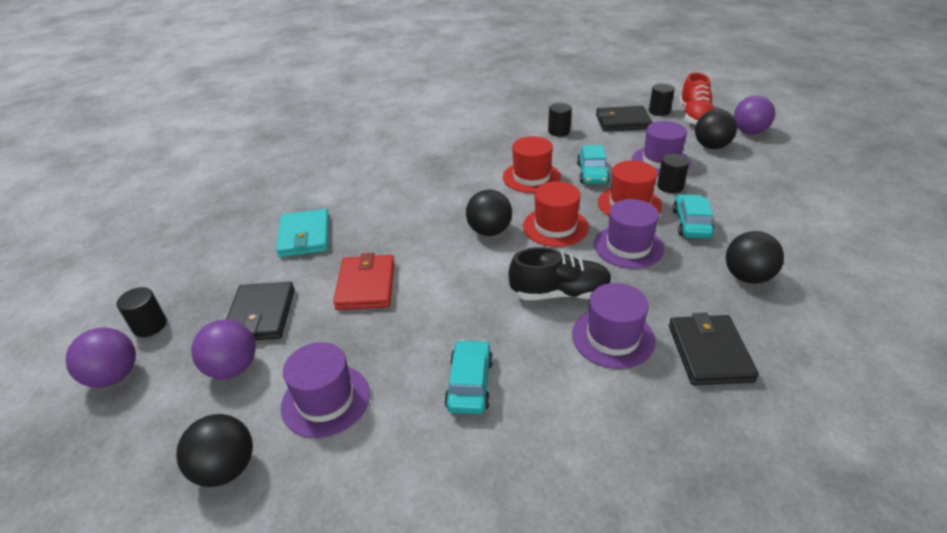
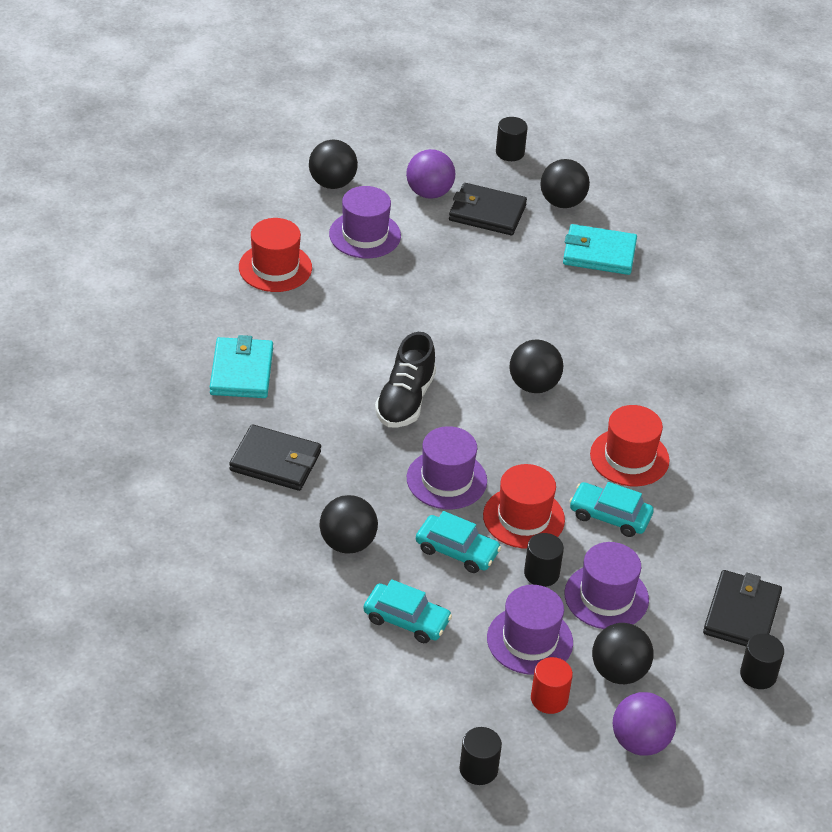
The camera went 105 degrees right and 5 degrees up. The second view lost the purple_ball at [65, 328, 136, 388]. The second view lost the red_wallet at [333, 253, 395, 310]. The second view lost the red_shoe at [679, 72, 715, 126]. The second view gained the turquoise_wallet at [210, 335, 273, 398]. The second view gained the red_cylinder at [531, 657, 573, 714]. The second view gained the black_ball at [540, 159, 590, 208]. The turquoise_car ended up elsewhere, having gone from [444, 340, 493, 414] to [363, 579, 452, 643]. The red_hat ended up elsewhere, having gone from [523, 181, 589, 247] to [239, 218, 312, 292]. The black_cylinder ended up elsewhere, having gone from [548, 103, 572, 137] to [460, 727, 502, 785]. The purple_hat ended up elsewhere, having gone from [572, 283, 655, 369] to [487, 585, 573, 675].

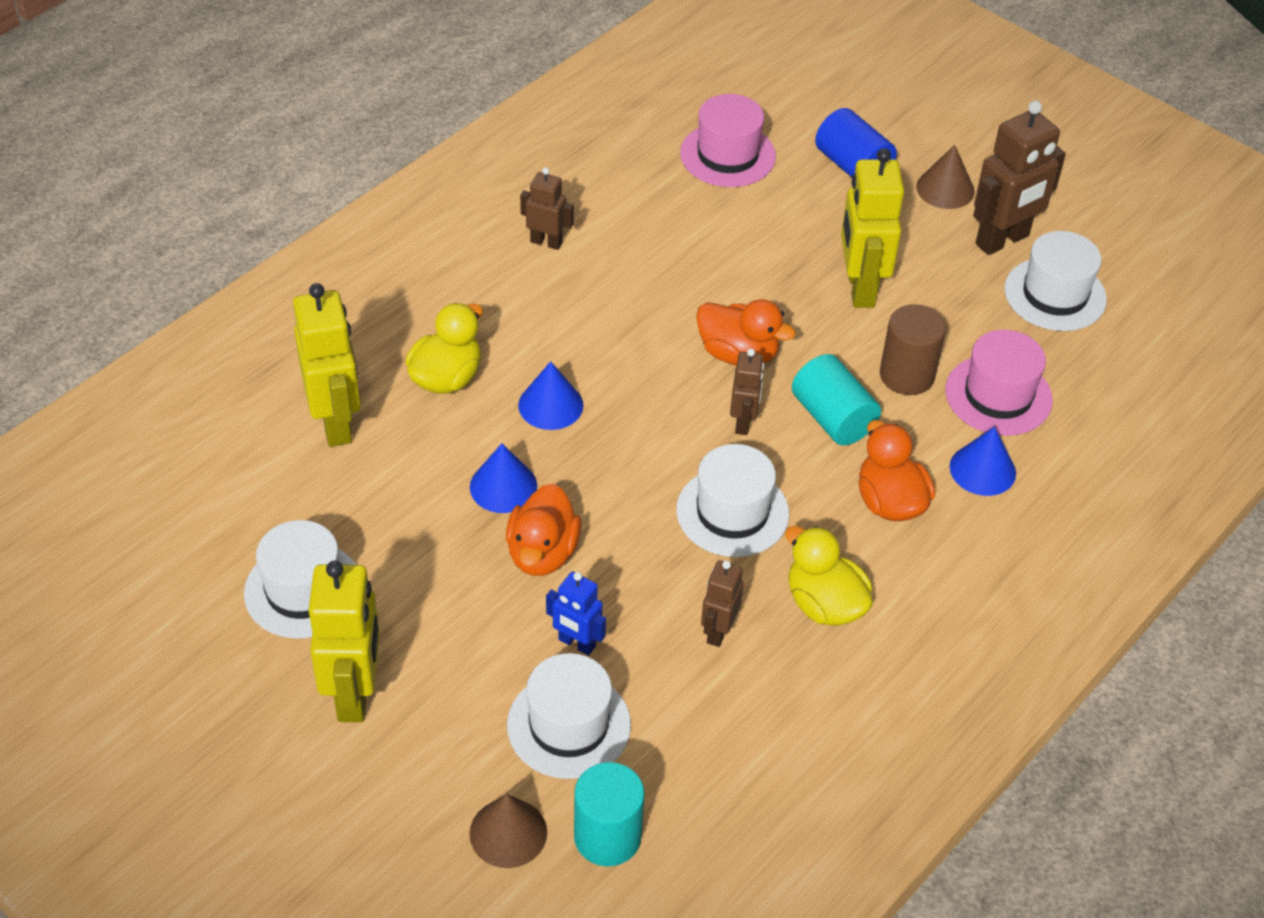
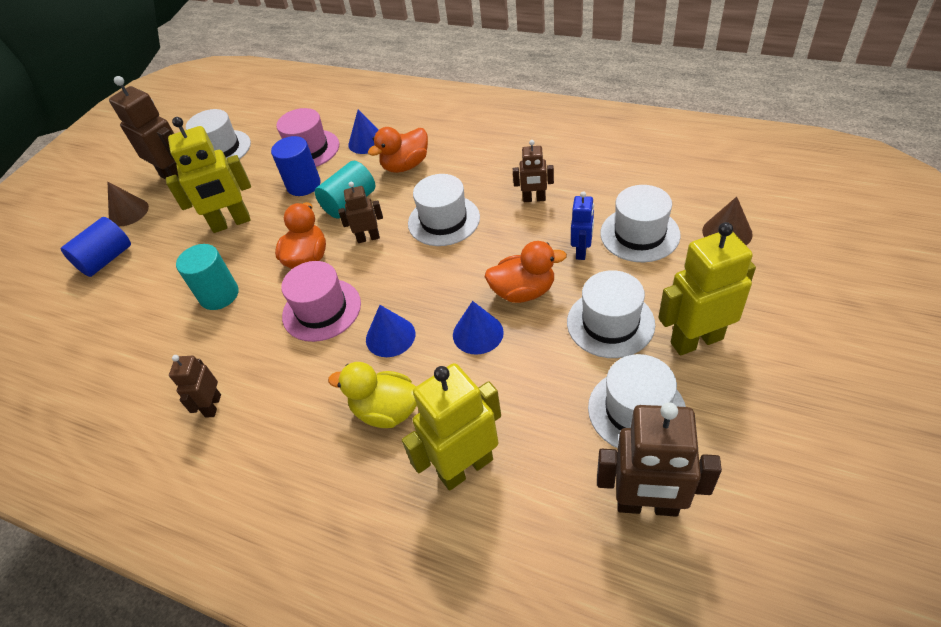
The camera went 100 degrees left and 0 degrees up. The second view lost the yellow_duck at [785, 526, 873, 626]. The second view gained the white_hat at [567, 270, 655, 358]. The second view gained the brown_robot at [597, 402, 722, 517]. The turquoise_cylinder ended up elsewhere, having gone from [574, 762, 645, 866] to [176, 244, 239, 310]. The pink_hat ended up elsewhere, having gone from [680, 94, 776, 187] to [281, 261, 361, 342]. What was the brown_cylinder at [880, 304, 946, 395] turned into the blue_cylinder at [271, 136, 321, 196].

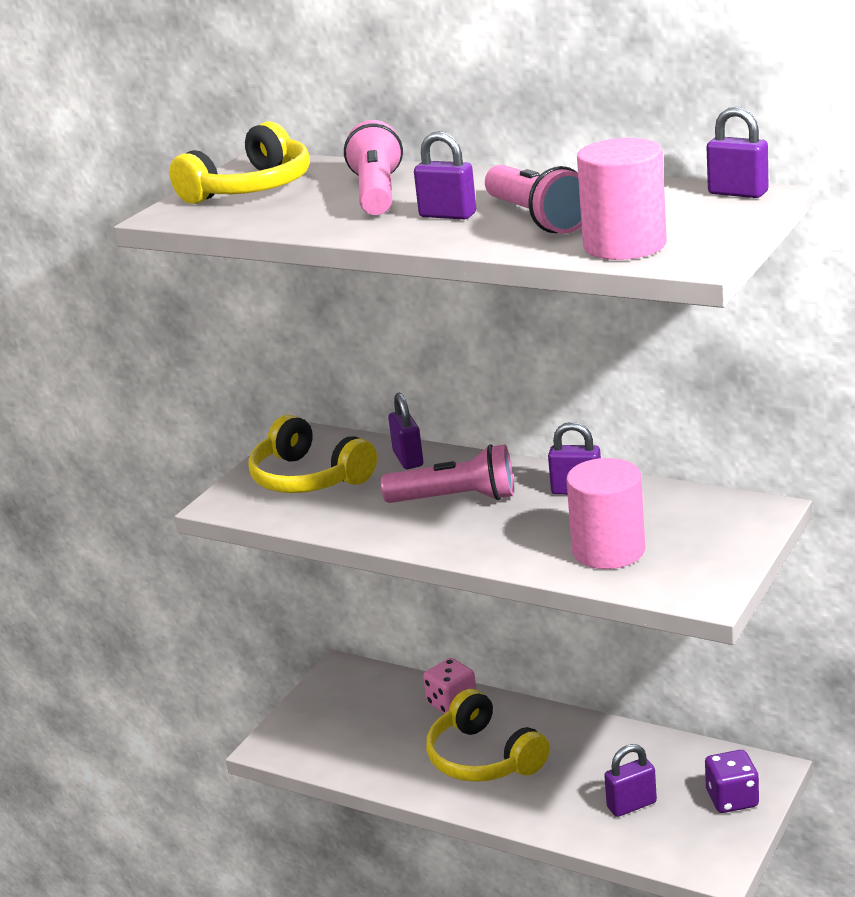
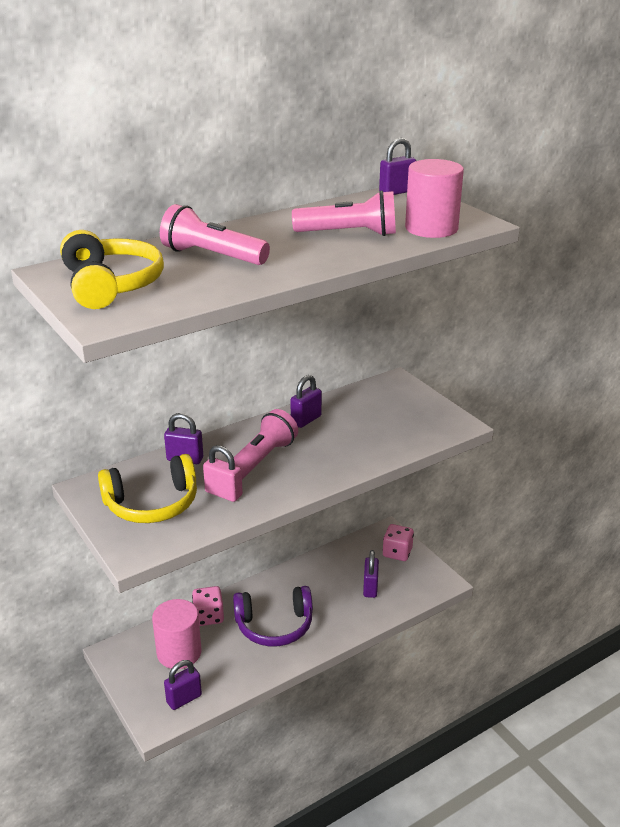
The camera went 65 degrees left and 5 degrees up. The second view gained the pink_padlock at [203, 445, 243, 502]. The purple_padlock ended up elsewhere, having gone from [414, 131, 476, 219] to [164, 660, 202, 710]. The pink_cylinder ended up elsewhere, having gone from [566, 458, 645, 569] to [152, 599, 201, 669]. What was the yellow_headphones at [426, 689, 550, 782] turned into the purple_headphones at [233, 586, 313, 646]. What was the purple_dice at [705, 750, 759, 813] turned into the pink_dice at [383, 524, 414, 561].

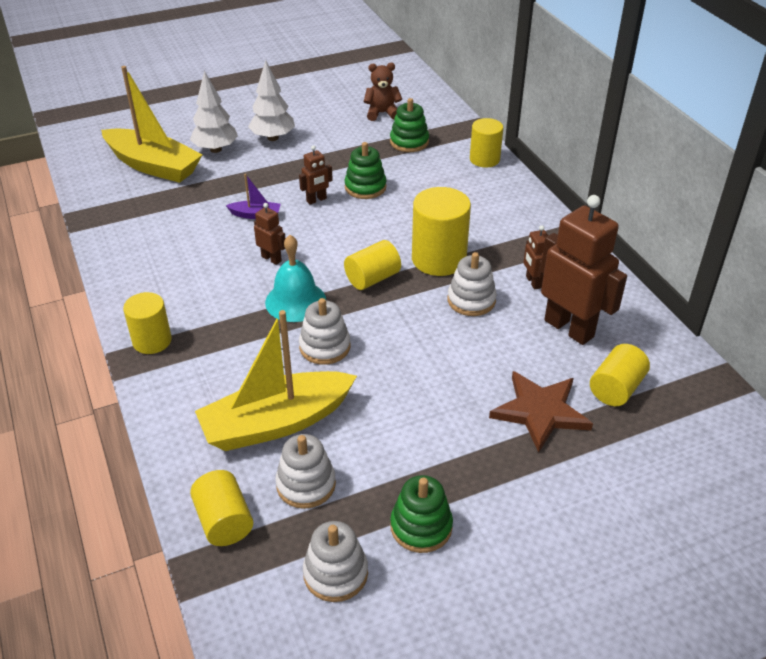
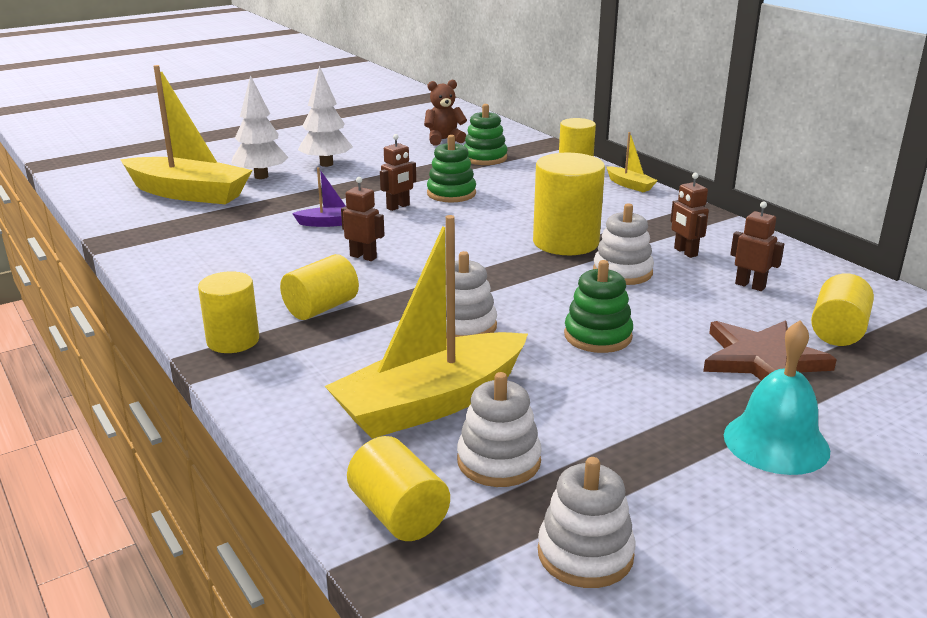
The camera went 10 degrees left and 15 degrees down. The second view gained the yellow_boat at [606, 132, 658, 192]. The turquoise_bell ended up elsewhere, having gone from [265, 235, 326, 322] to [724, 320, 830, 475]. The yellow_cylinder ended up elsewhere, having gone from [344, 240, 401, 290] to [280, 254, 359, 320]. The green_stacking_toy ended up elsewhere, having gone from [390, 475, 453, 553] to [564, 260, 633, 353]. The size of the brown_robot at [540, 195, 627, 345] changed by a factor of 0.46.

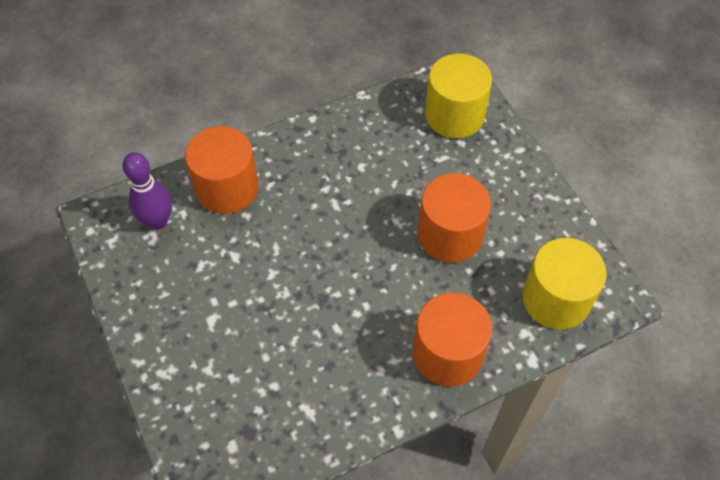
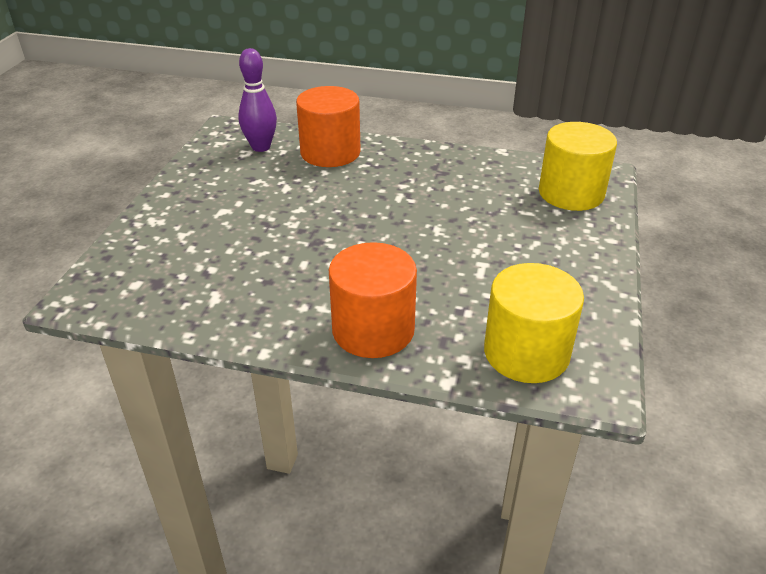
The camera went 40 degrees right and 20 degrees down. The second view lost the orange_cylinder at [418, 173, 491, 263].

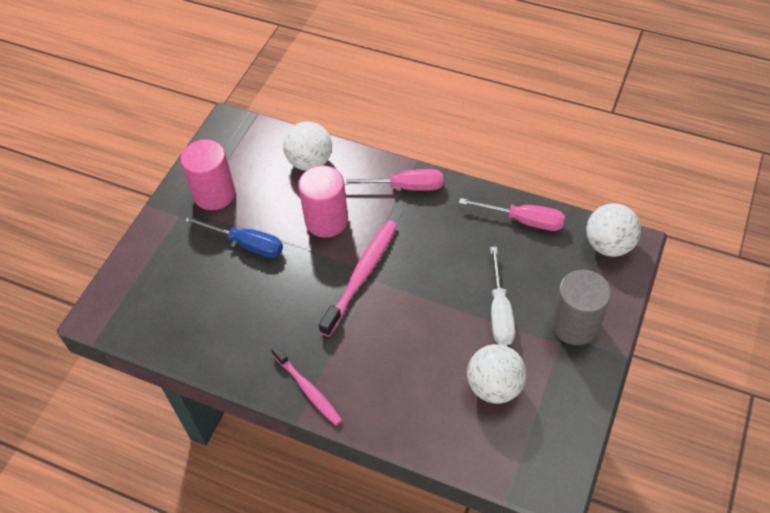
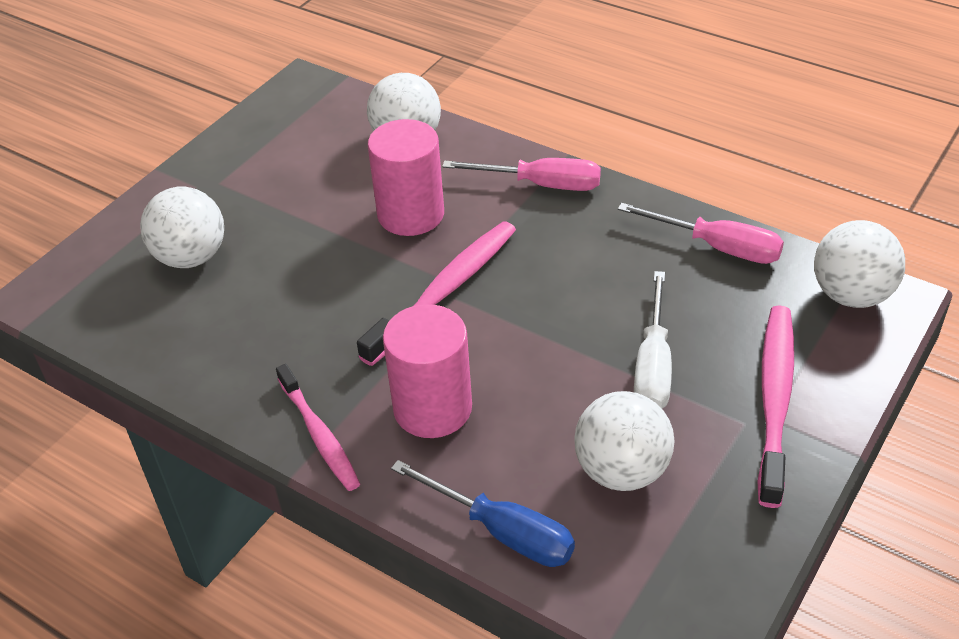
The camera went 10 degrees right and 10 degrees down. The second view gained the white_ball at [140, 186, 224, 268]. The pink_cylinder ended up elsewhere, having gone from [180, 139, 235, 210] to [383, 304, 472, 438]. The blue_screwdriver ended up elsewhere, having gone from [185, 216, 283, 258] to [391, 460, 575, 567]. Where the grey_cylinder stood at [551, 270, 611, 345], the pink_toothbrush came to stand at [757, 305, 794, 508].

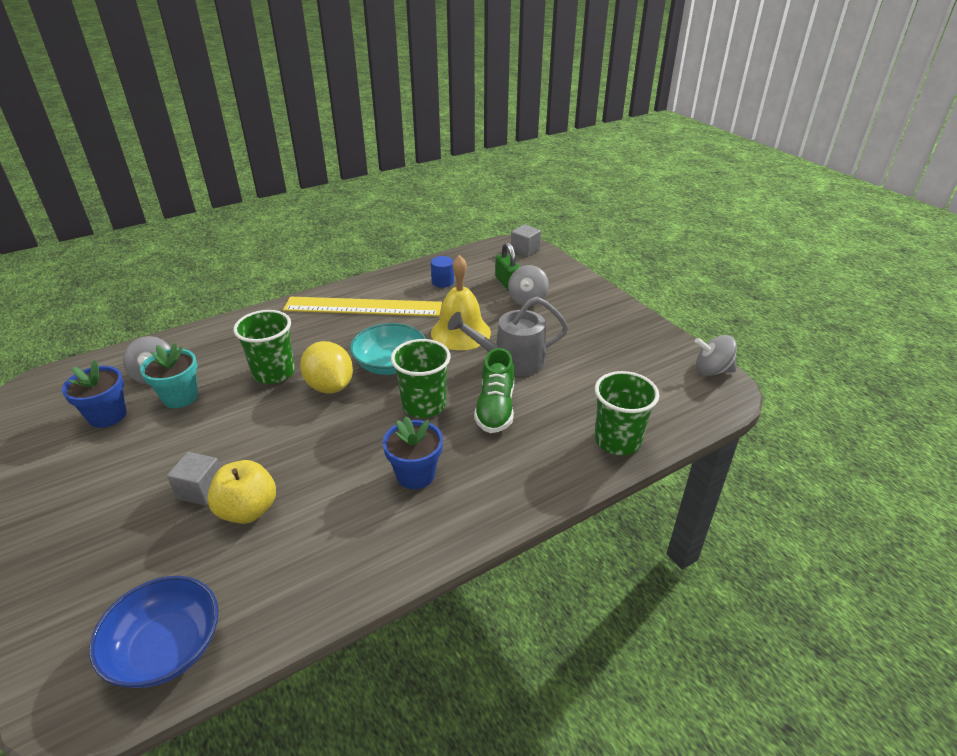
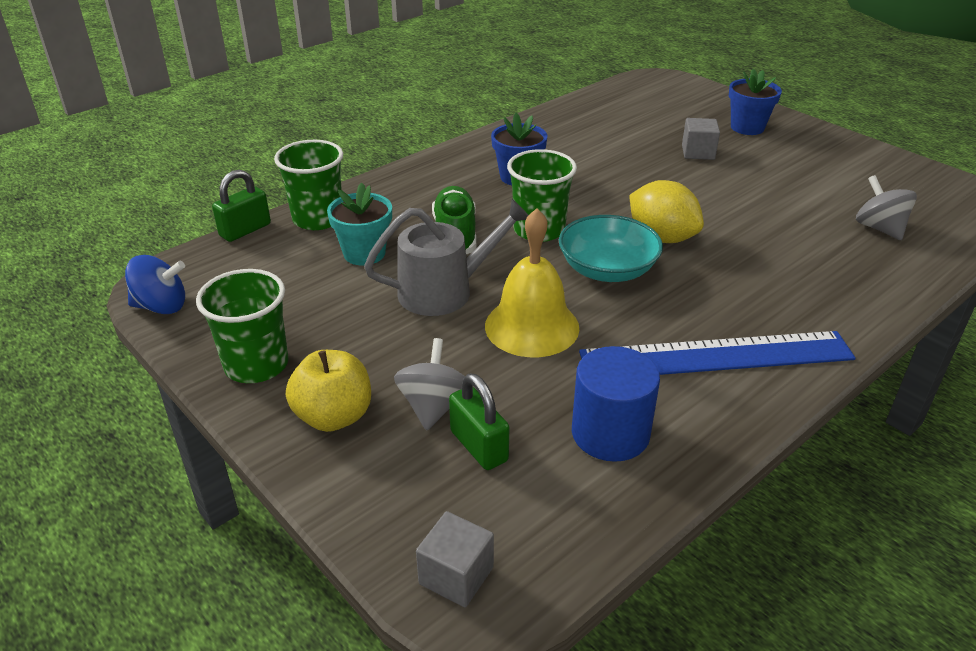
The camera went 170 degrees right and 0 degrees up. The second view lost the blue_bowl at [89, 576, 219, 688]. The second view gained the green_padlock at [212, 170, 271, 242]. The blue_flower_pot ended up elsewhere, having gone from [62, 360, 126, 428] to [729, 69, 782, 135]. The turquoise_flower_pot ended up elsewhere, having gone from [140, 343, 198, 408] to [327, 182, 392, 265]. The yellow_apple ended up elsewhere, having gone from [207, 460, 276, 524] to [286, 350, 371, 432]. The green_cup ended up elsewhere, having gone from [233, 310, 295, 384] to [196, 269, 289, 383]. What was the yellow_ruler at [283, 297, 442, 316] turned into the blue_ruler at [579, 331, 856, 375]. What was the grey_spinning_top at [695, 335, 737, 376] turned into the blue_spinning_top at [125, 255, 185, 314]. The size of the blue_cylinder at [431, 256, 454, 288] changed by a factor of 1.71.

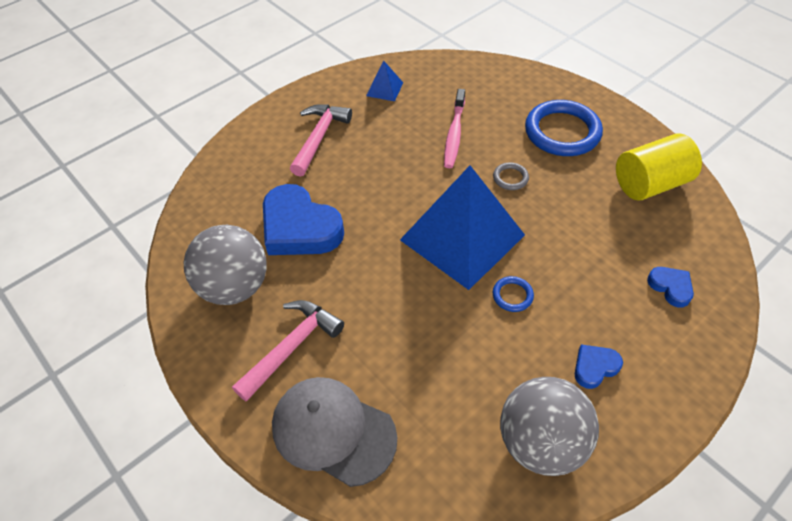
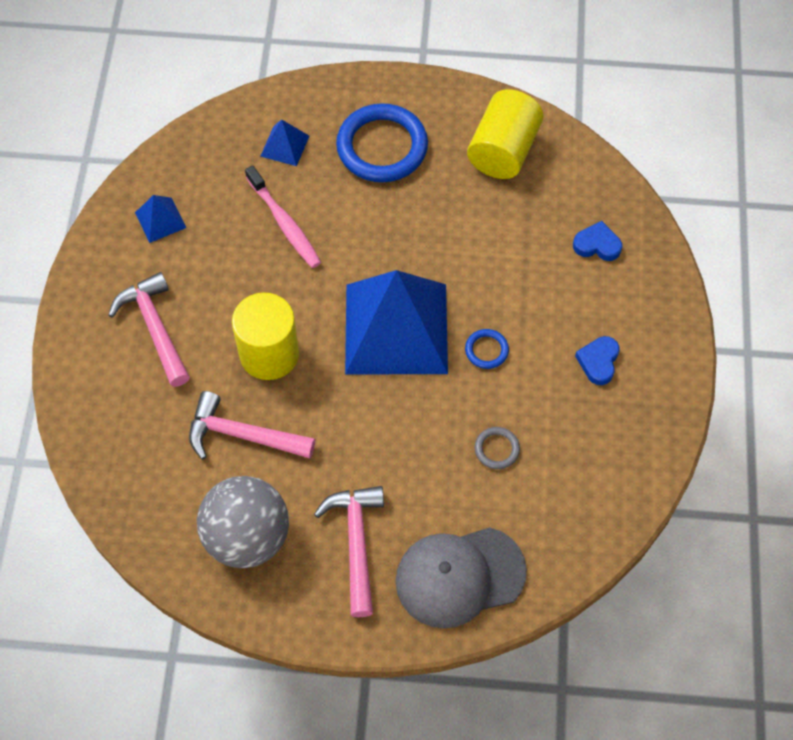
The camera went 45 degrees left and 10 degrees up. The second view lost the grey_ball at [500, 377, 599, 476]. The second view gained the yellow_cylinder at [232, 293, 299, 380]. The second view gained the blue_pyramid at [260, 119, 309, 166]. The grey_ring ended up elsewhere, having gone from [493, 162, 529, 190] to [475, 427, 520, 469]. Where the blue_heart stood at [263, 184, 344, 255], the pink_hammer came to stand at [189, 391, 315, 459].

